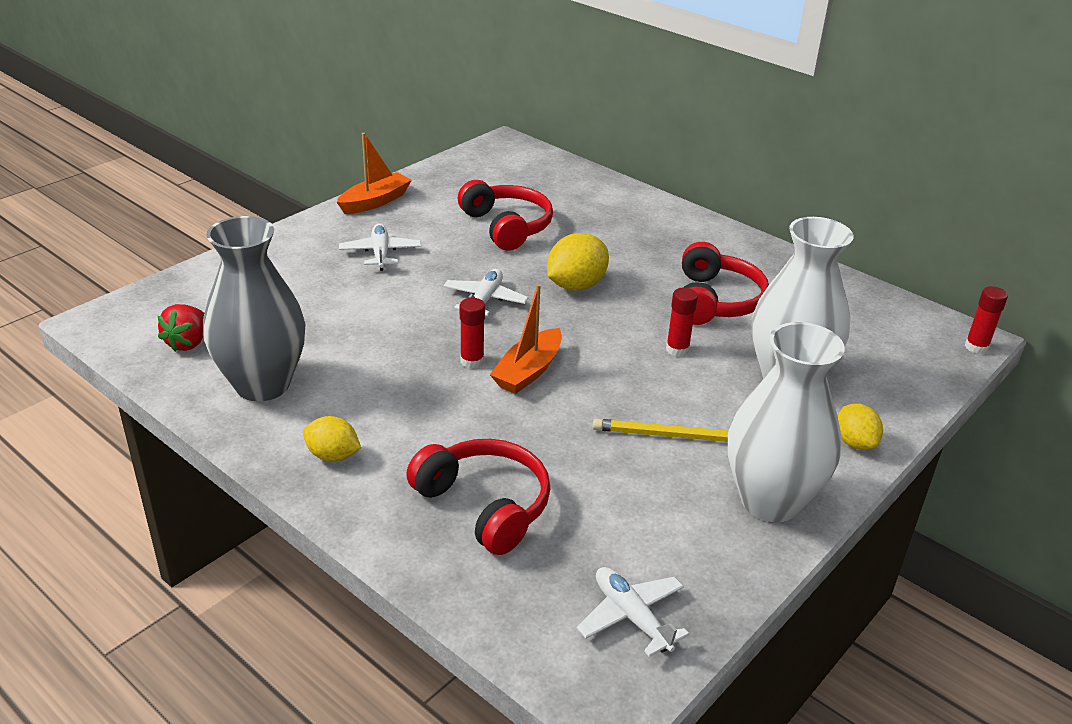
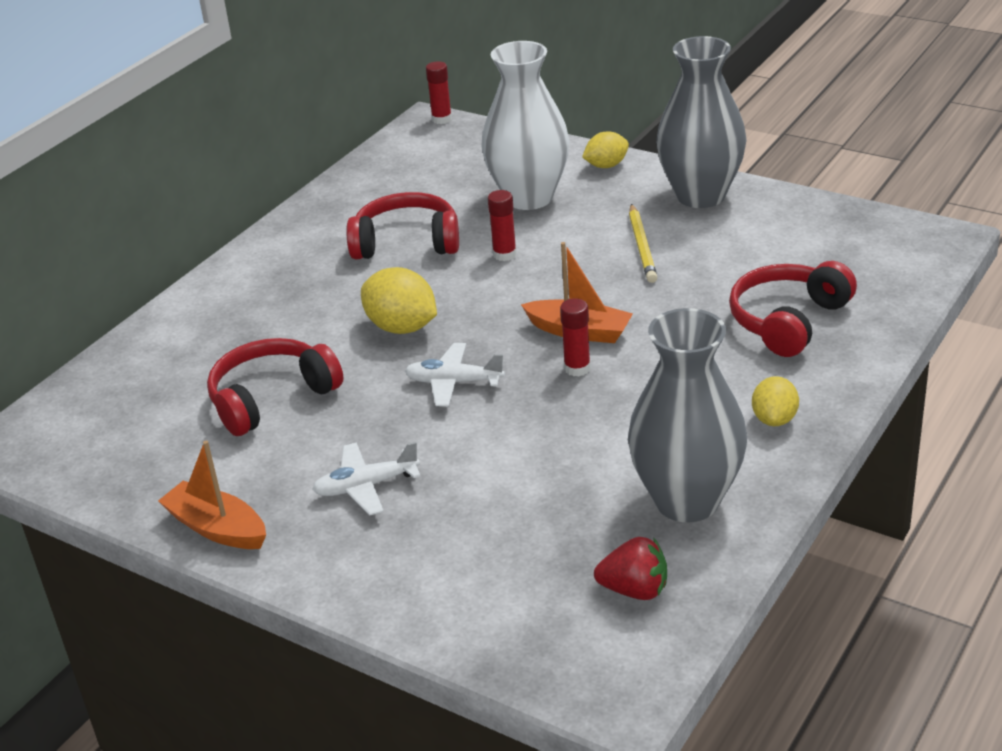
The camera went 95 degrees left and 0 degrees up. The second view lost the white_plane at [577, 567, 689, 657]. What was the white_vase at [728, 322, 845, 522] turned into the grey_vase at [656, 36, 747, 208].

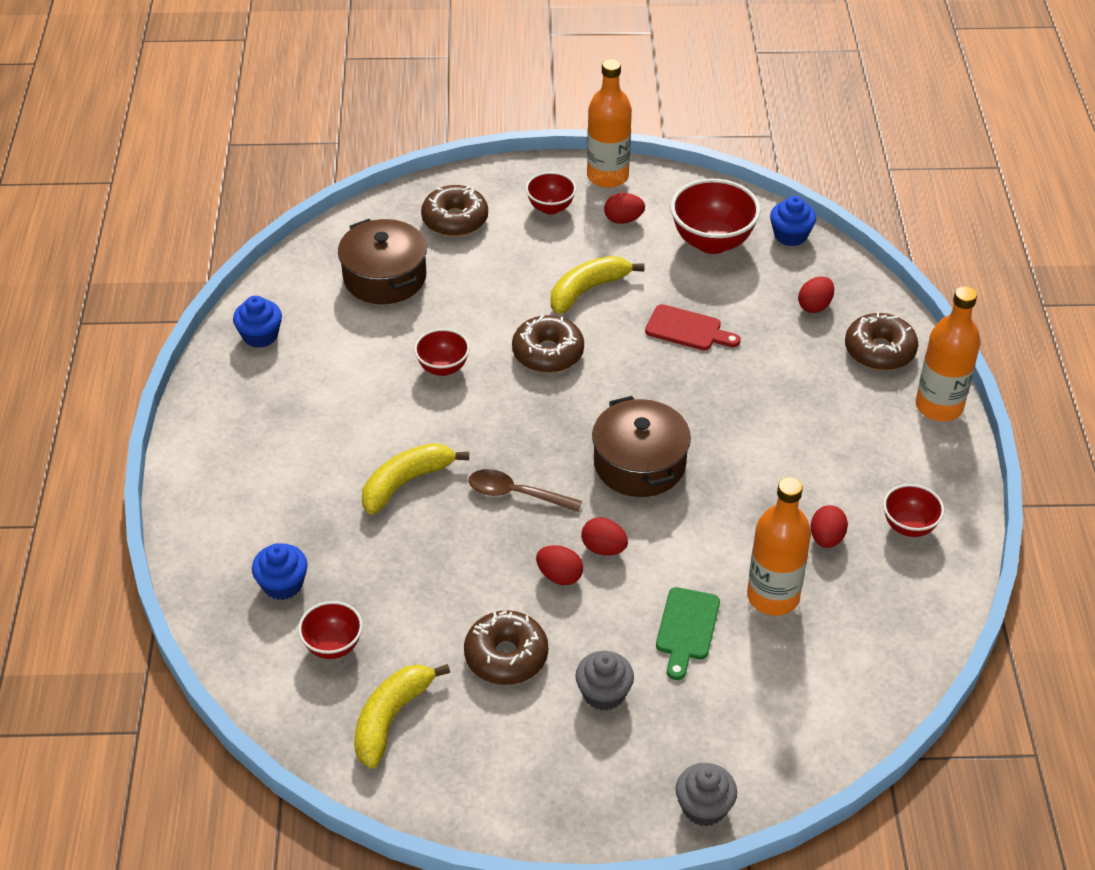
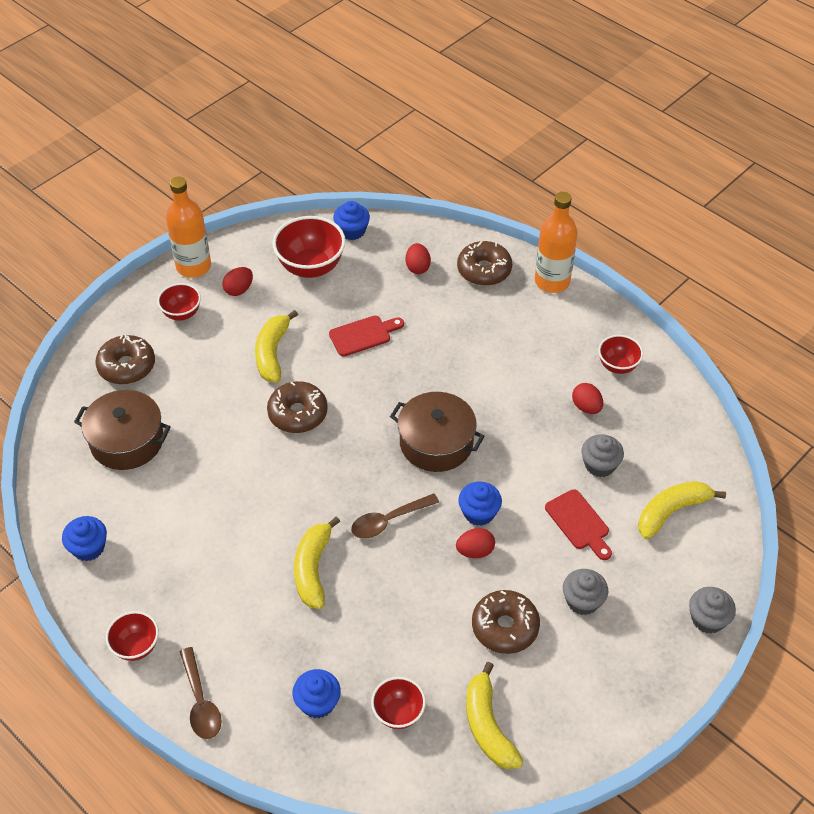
The camera went 45 degrees left and 5 degrees up. The second view gained the brown_spoon at [180, 647, 222, 739]. The second view gained the yellow_banana at [638, 481, 726, 539]. The red_bowl ended up elsewhere, having gone from [414, 329, 470, 376] to [106, 611, 159, 661]. Where the red_egg stood at [581, 517, 628, 556], the blue_cupcake came to stand at [458, 482, 502, 526]. Where the orange_bottle stood at [747, 477, 811, 616], the grey_cupcake came to stand at [581, 434, 624, 477]. What was the green_cutting_board at [656, 587, 720, 680] turned into the red_cutting_board at [545, 489, 612, 560].

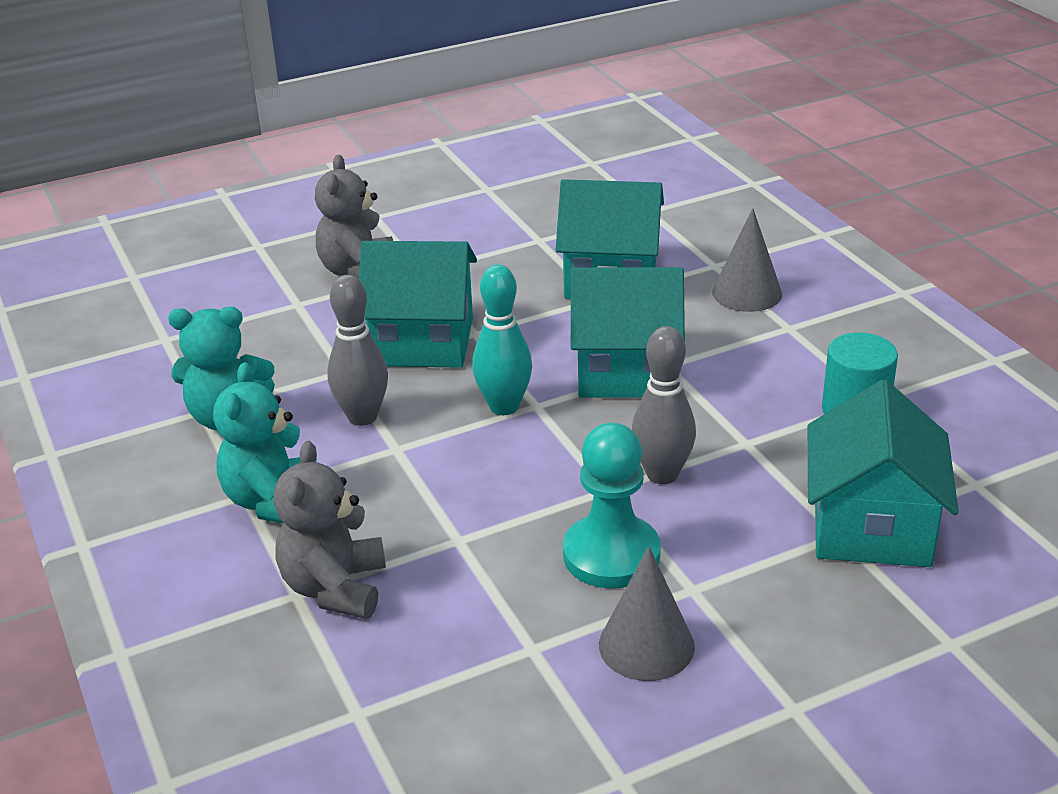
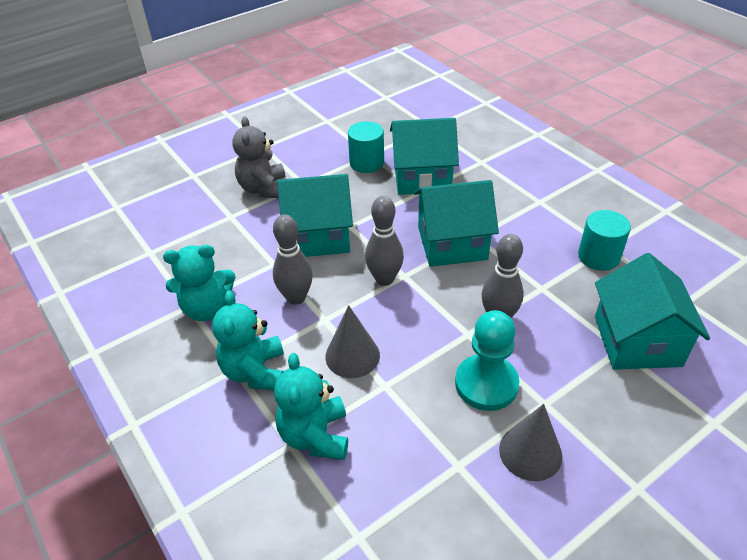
The camera went 10 degrees left and 10 degrees up. The second view gained the turquoise_cylinder at [348, 121, 384, 173]. The grey_cone ended up elsewhere, having gone from [712, 208, 782, 312] to [325, 305, 380, 378]. What was the grey_teddy_bear at [273, 441, 386, 619] turned into the turquoise_teddy_bear at [274, 353, 348, 460]. What was the turquoise_bowling_pin at [472, 265, 532, 415] turned into the grey_bowling_pin at [365, 196, 404, 286].

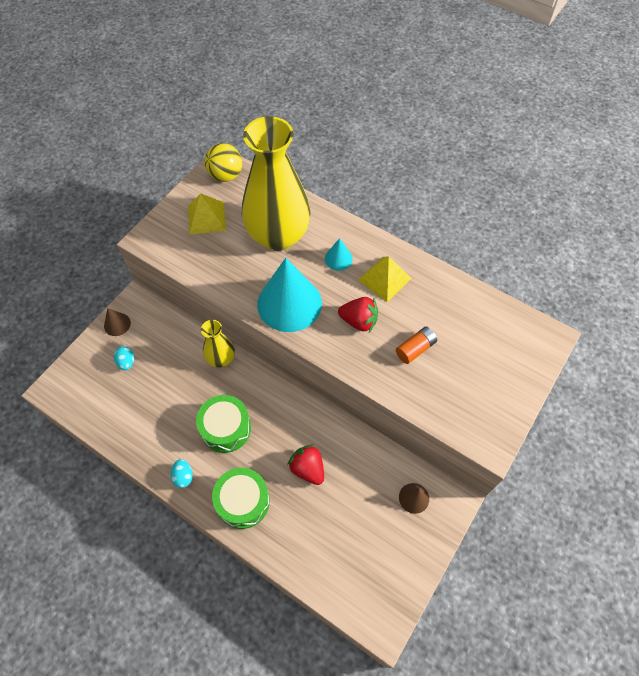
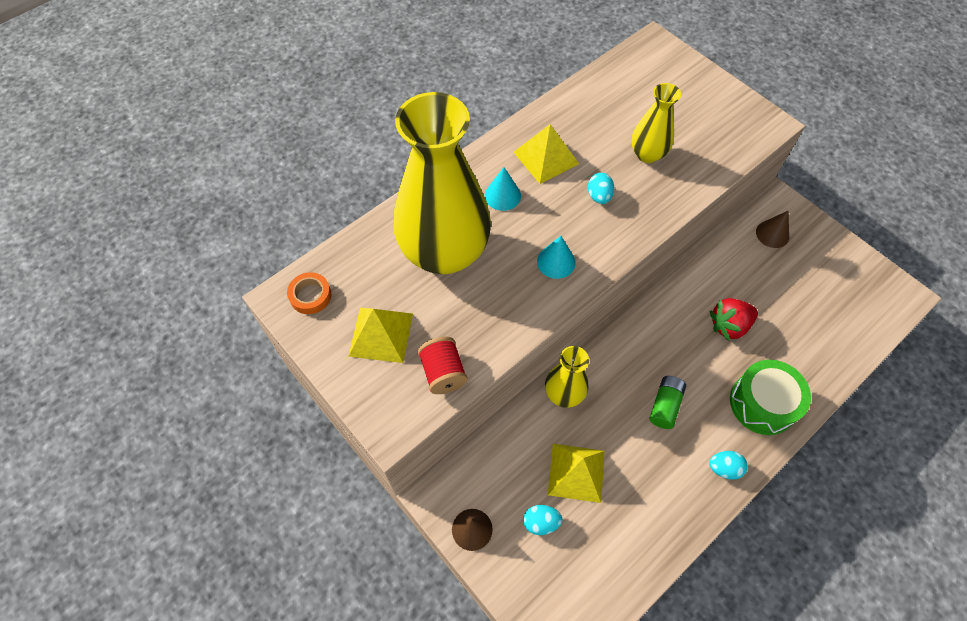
The camera went 75 degrees left and 0 degrees up. The second view gained the red_spool at [418, 337, 468, 394]. The second view gained the yellow_pyramid at [548, 444, 605, 503]. Where the green_drum stood at [196, 395, 251, 453], the green_battery came to stand at [649, 376, 686, 429]. Where the yellow_ball stood at [205, 143, 242, 182], the orange_tape came to stand at [287, 272, 331, 314]. Where the red_strawberry stood at [338, 297, 378, 332], the turquoise_egg came to stand at [588, 173, 614, 204]. Where the orange_battery stood at [396, 327, 437, 364], the yellow_vase came to stand at [631, 83, 681, 163]. The size of the turquoise_cone at [257, 258, 322, 332] changed by a factor of 0.45.

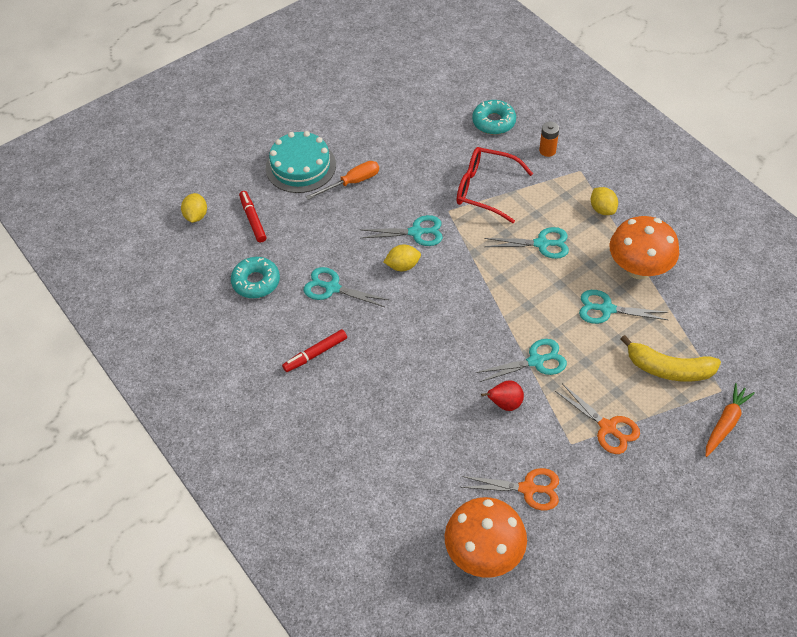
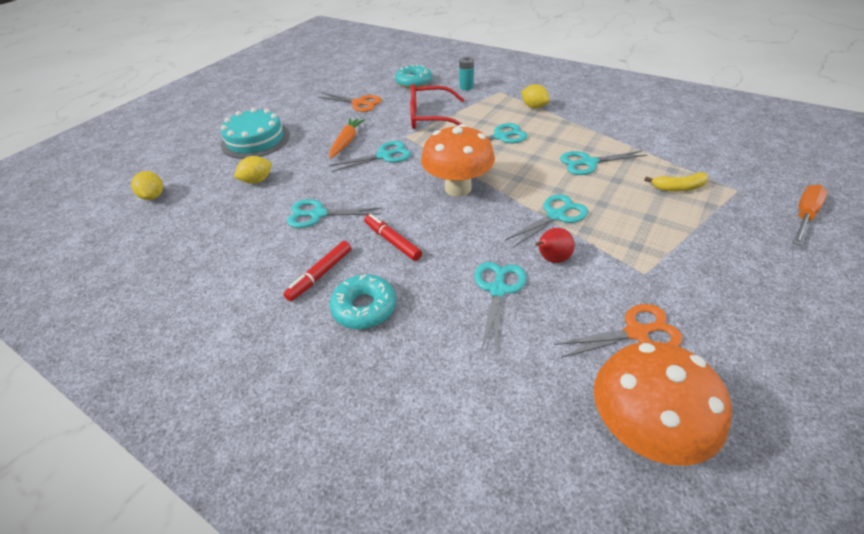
The camera went 20 degrees left and 10 degrees down. The second view gained the turquoise_scissors at [475, 262, 527, 352]. The turquoise_donut ended up elsewhere, having gone from [231, 257, 280, 298] to [330, 274, 396, 329]. The red_marker ended up elsewhere, having gone from [239, 191, 266, 243] to [364, 214, 422, 261]. The orange_screwdriver ended up elsewhere, having gone from [306, 161, 379, 200] to [793, 184, 828, 245]. The yellow_lemon ended up elsewhere, having gone from [384, 244, 421, 271] to [234, 156, 272, 184]. The orange_scissors ended up elsewhere, having gone from [555, 384, 640, 454] to [318, 93, 382, 112]. The orange_mushroom ended up elsewhere, having gone from [609, 216, 679, 279] to [421, 124, 495, 197]. The orange_carrot ended up elsewhere, having gone from [706, 383, 755, 457] to [330, 118, 365, 159]. What was the orange_battery at [539, 122, 559, 157] turned into the turquoise_battery at [459, 56, 474, 90]. The size of the yellow_banana at [620, 335, 721, 382] changed by a factor of 0.61.

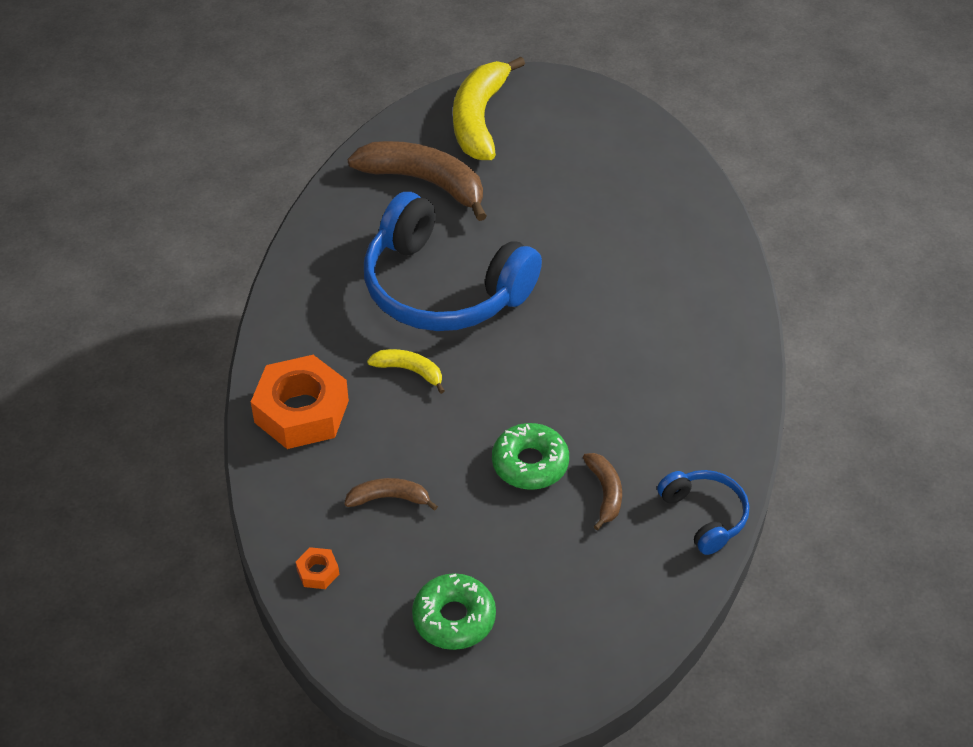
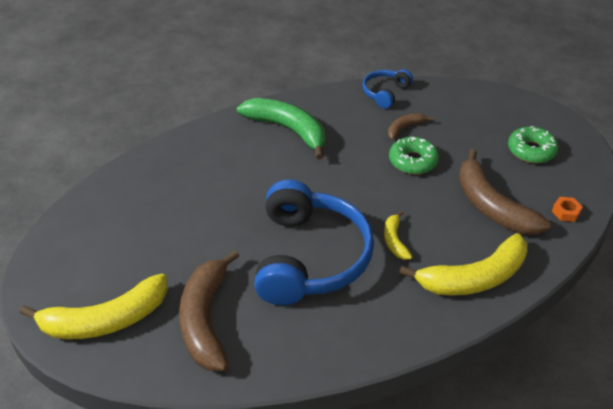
The camera went 120 degrees left and 5 degrees down. The second view gained the green_banana at [237, 98, 325, 160]. Where the orange_nut stood at [251, 355, 349, 449], the yellow_banana came to stand at [399, 233, 527, 296]. The size of the brown_banana at [344, 478, 438, 511] changed by a factor of 2.05.

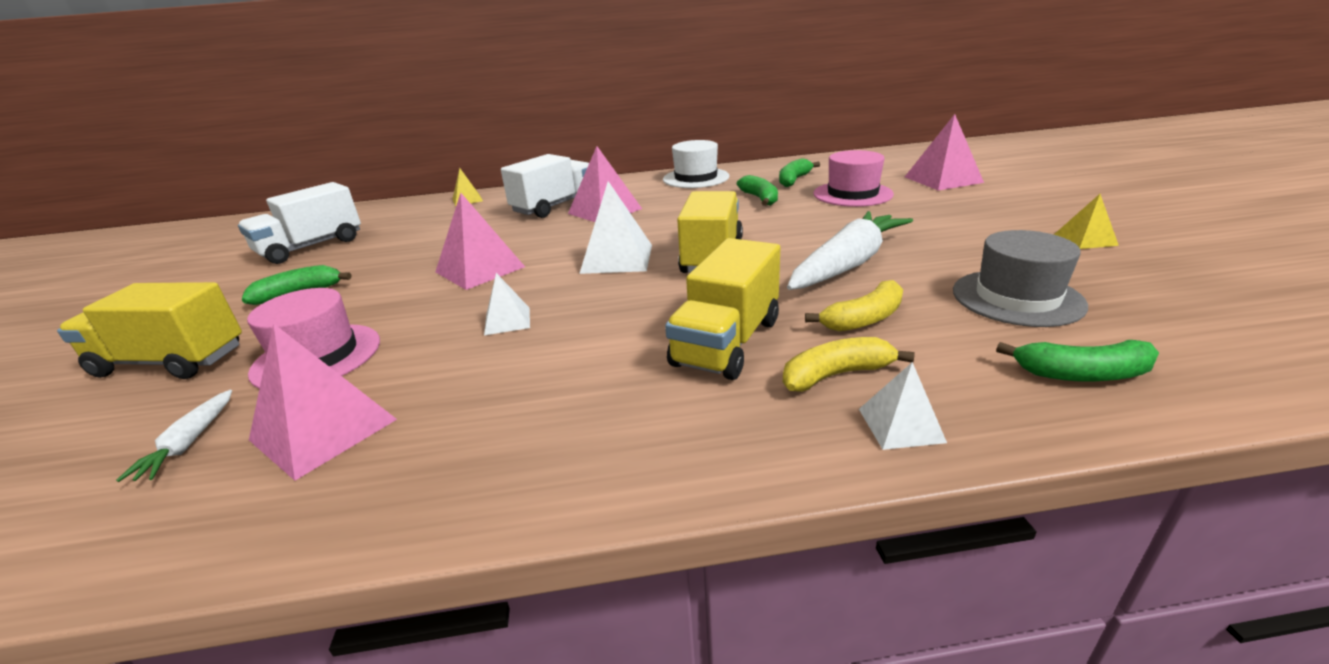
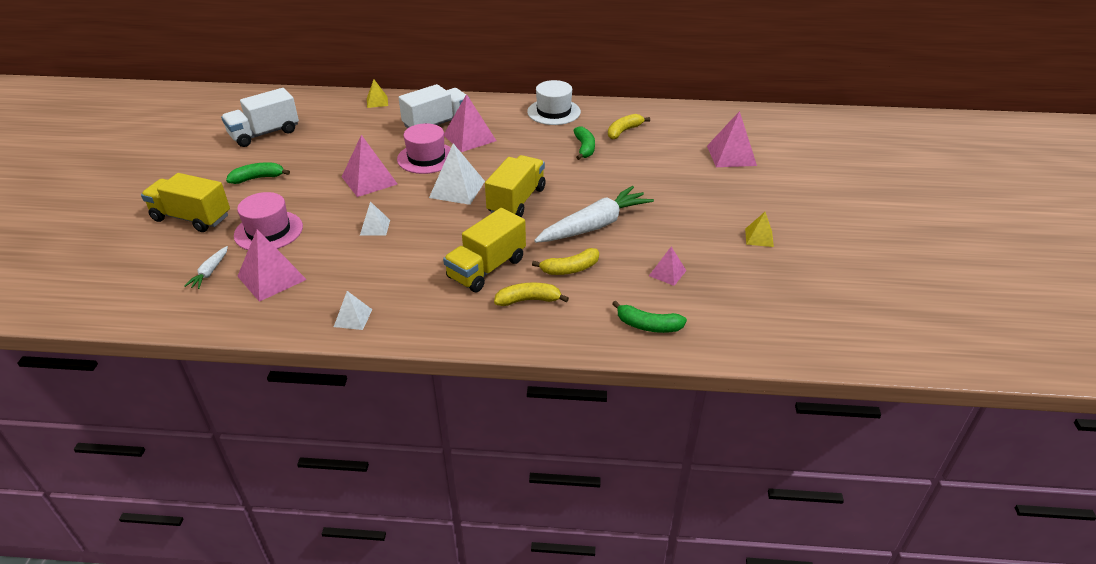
The camera went 10 degrees right and 10 degrees up. The pink_hat ended up elsewhere, having gone from [813, 150, 894, 207] to [397, 123, 451, 174]. The white_pyramid ended up elsewhere, having gone from [859, 362, 947, 450] to [334, 291, 372, 330]. Where the grey_hat stood at [953, 230, 1088, 327], the pink_pyramid came to stand at [649, 247, 686, 286]. What was the green_banana at [779, 158, 820, 187] turned into the yellow_banana at [608, 114, 650, 139].

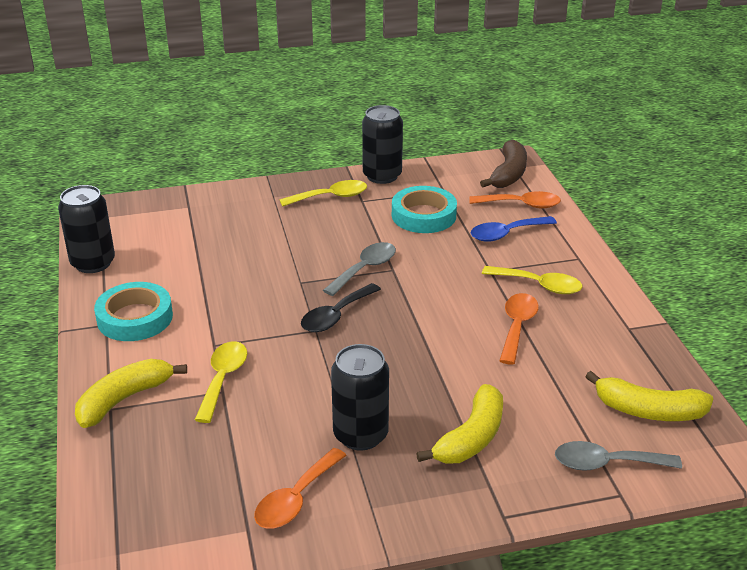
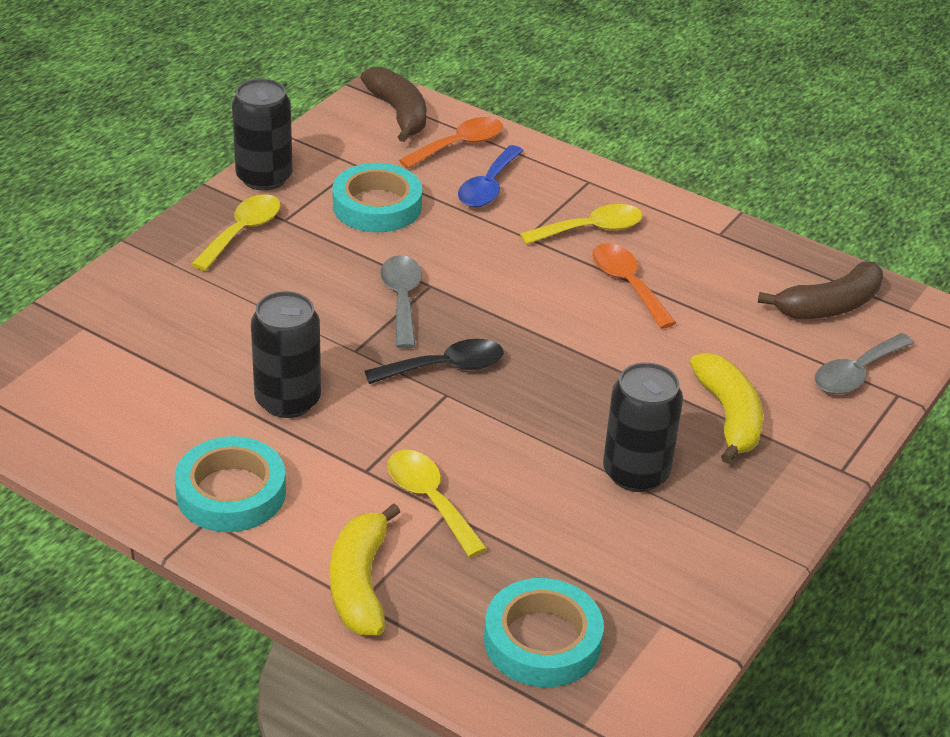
The camera went 45 degrees left and 5 degrees up. The second view lost the orange_spoon at [254, 448, 347, 529]. The second view gained the turquoise_tape at [484, 578, 604, 687]. The black_can ended up elsewhere, having gone from [58, 185, 115, 273] to [251, 291, 321, 418]. What was the yellow_banana at [585, 371, 714, 421] turned into the brown_banana at [758, 261, 883, 319]. The black_spoon at [301, 283, 381, 332] ended up facing another way, 105 degrees counterclockwise from before.

